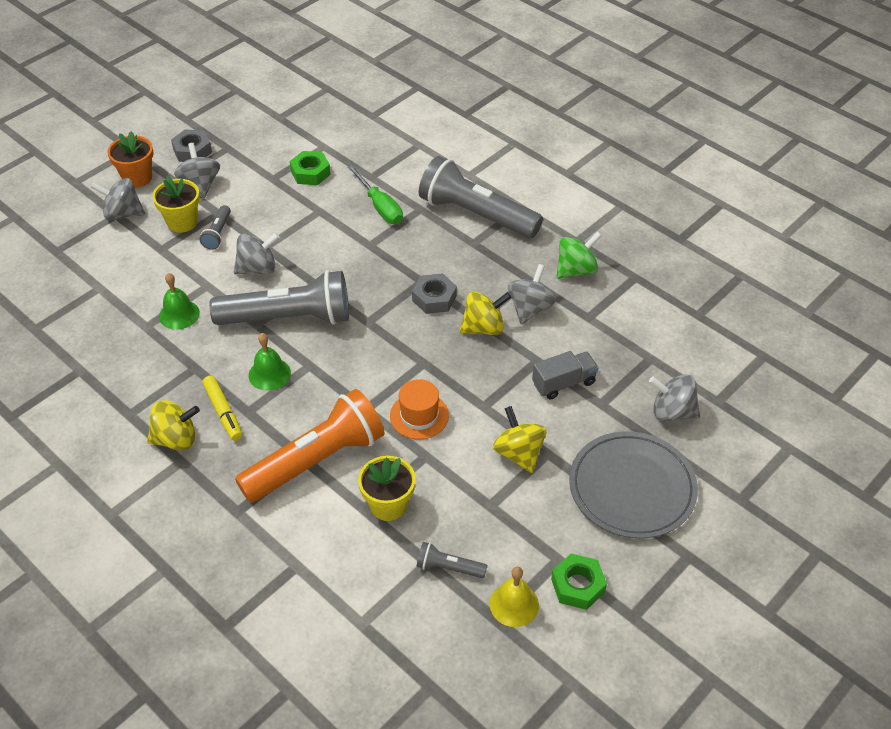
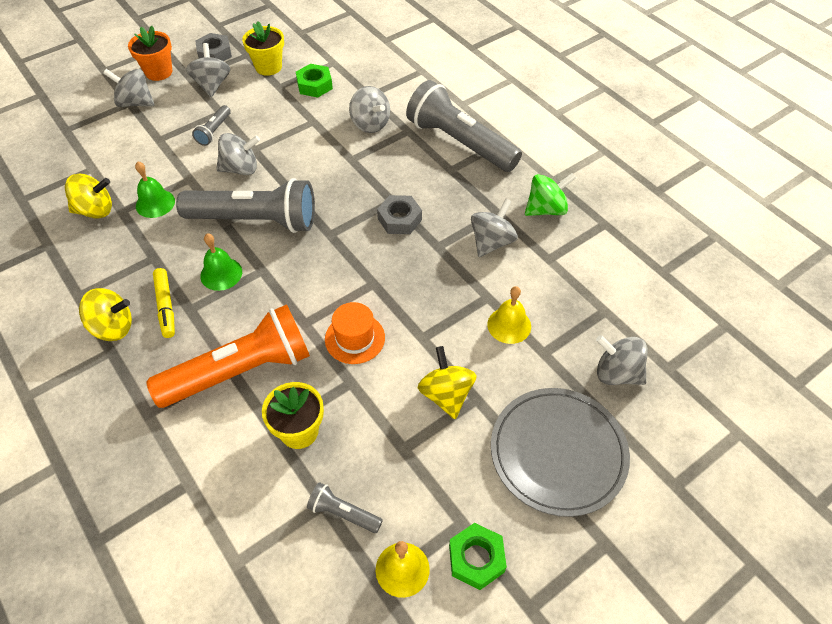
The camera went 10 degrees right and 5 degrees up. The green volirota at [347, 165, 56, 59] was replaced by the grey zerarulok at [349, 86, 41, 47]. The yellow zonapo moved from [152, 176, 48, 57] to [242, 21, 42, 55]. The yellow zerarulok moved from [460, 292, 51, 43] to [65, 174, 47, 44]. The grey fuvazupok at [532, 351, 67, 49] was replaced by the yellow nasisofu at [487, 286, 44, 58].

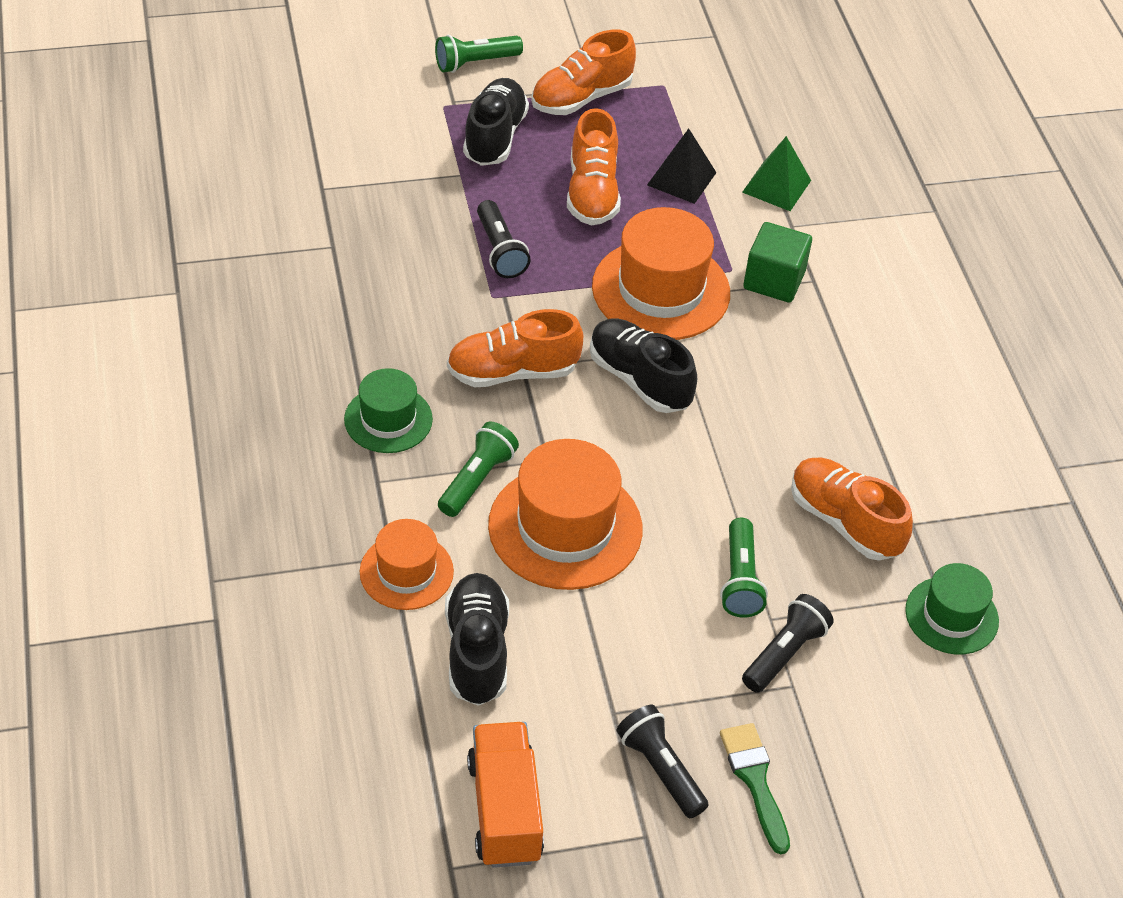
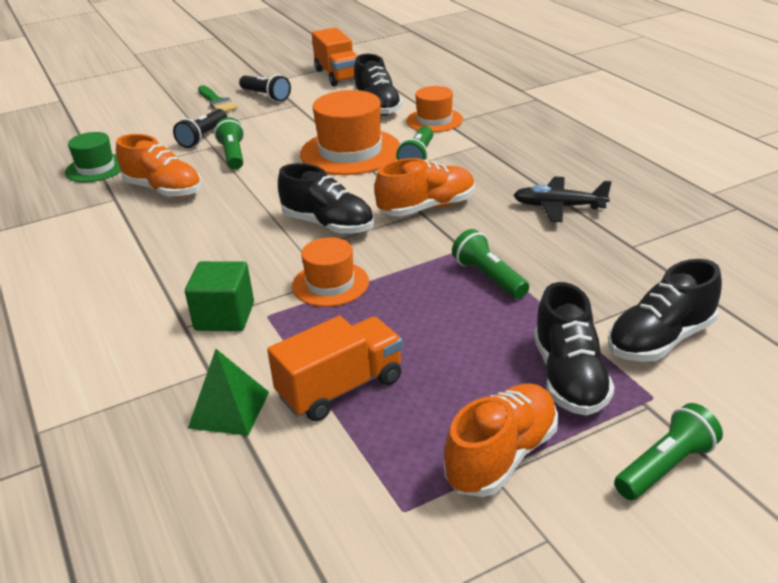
The camera went 170 degrees right and 15 degrees down. The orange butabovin at [567, 108, 54, 117] disappeared. The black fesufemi at [647, 129, 70, 75] was replaced by the orange fuvazupok at [267, 316, 136, 105]. The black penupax at [477, 200, 54, 78] became the green penupax at [452, 229, 77, 70]. The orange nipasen at [592, 207, 138, 133] changed to 0.59 times the size. The green nipasen at [344, 368, 89, 85] disappeared. The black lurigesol at [513, 177, 99, 45] appeared. The black butabovin at [608, 259, 114, 103] appeared.

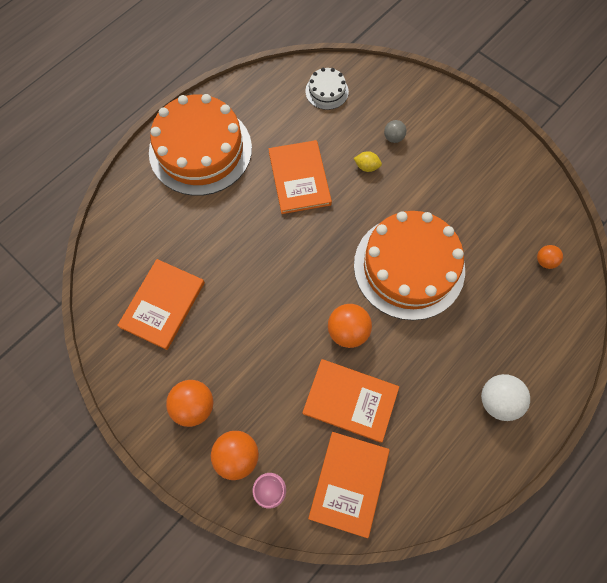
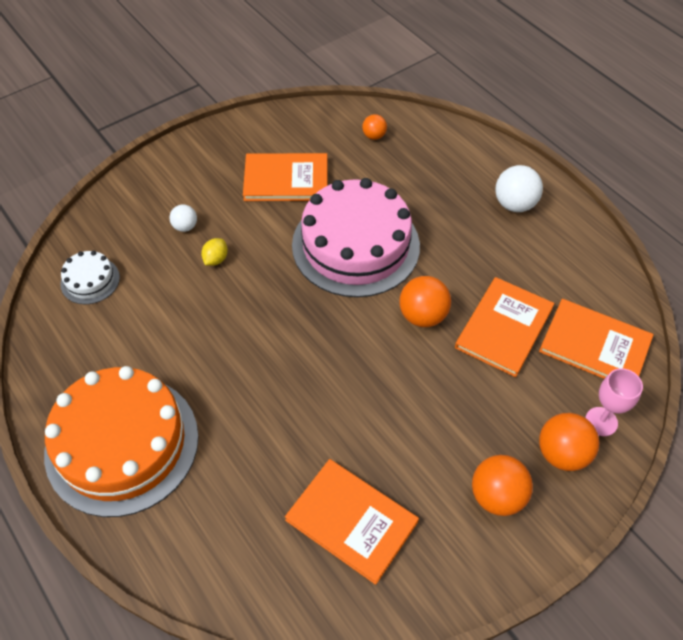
The camera went 80 degrees left and 15 degrees down. The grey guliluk at [384, 120, 22, 23] became the white guliluk at [170, 205, 27, 27]. The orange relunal moved from [269, 140, 63, 74] to [243, 153, 84, 48]. The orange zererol at [354, 211, 111, 109] became the pink zererol at [292, 178, 128, 119].

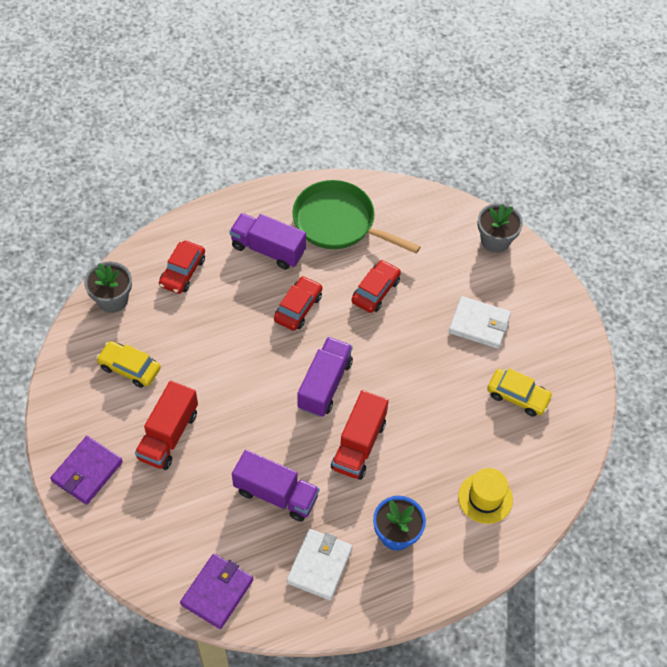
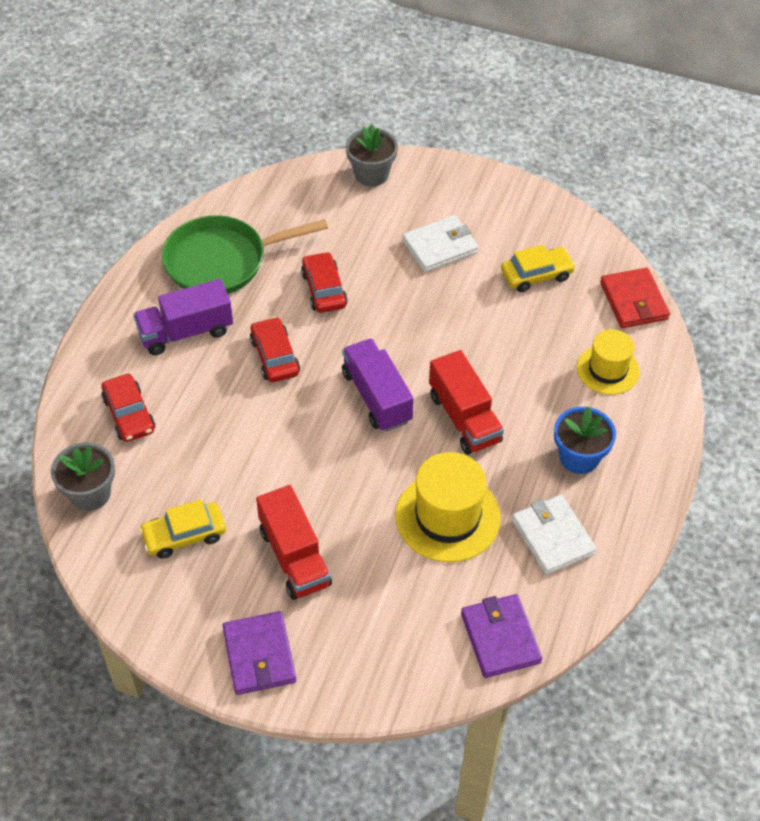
The camera went 45 degrees left and 5 degrees down. The purple fuvazupok at [232, 450, 87, 72] was replaced by the yellow nipasen at [395, 452, 106, 111]. The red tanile at [600, 268, 70, 60] appeared.

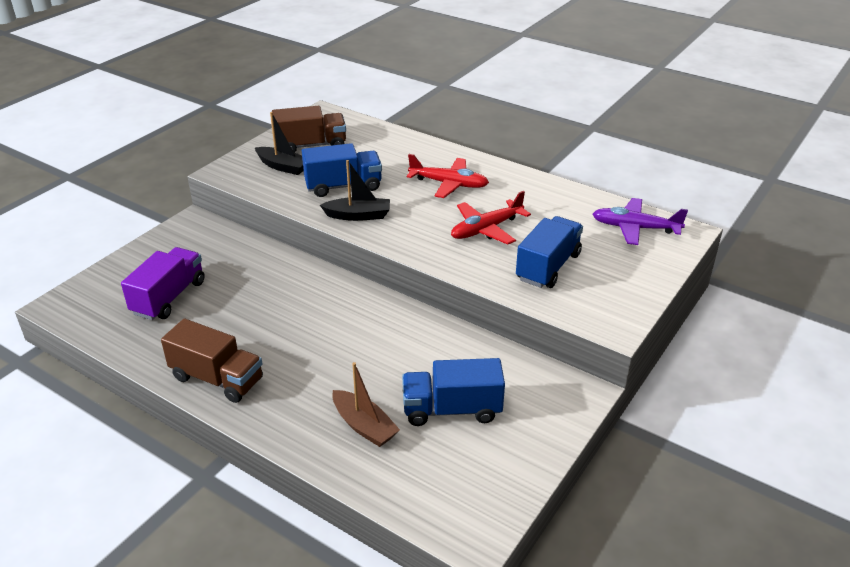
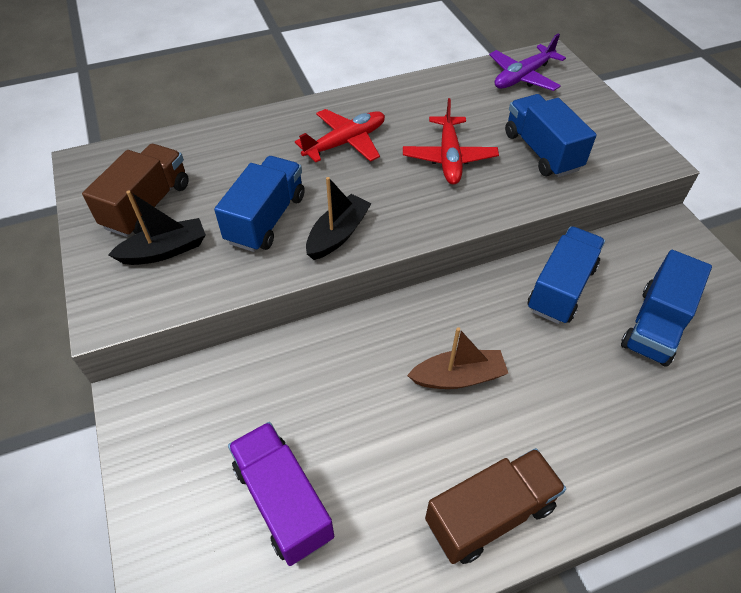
The camera went 55 degrees left and 15 degrees up. The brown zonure moved from [332, 362, 68, 85] to [407, 327, 101, 62]. The blue fuvazupok at [528, 226, 77, 98] appeared.

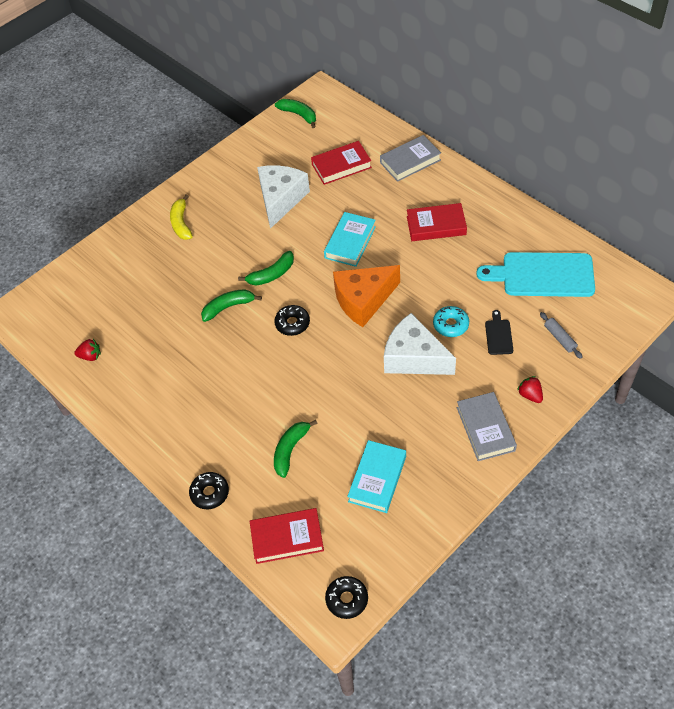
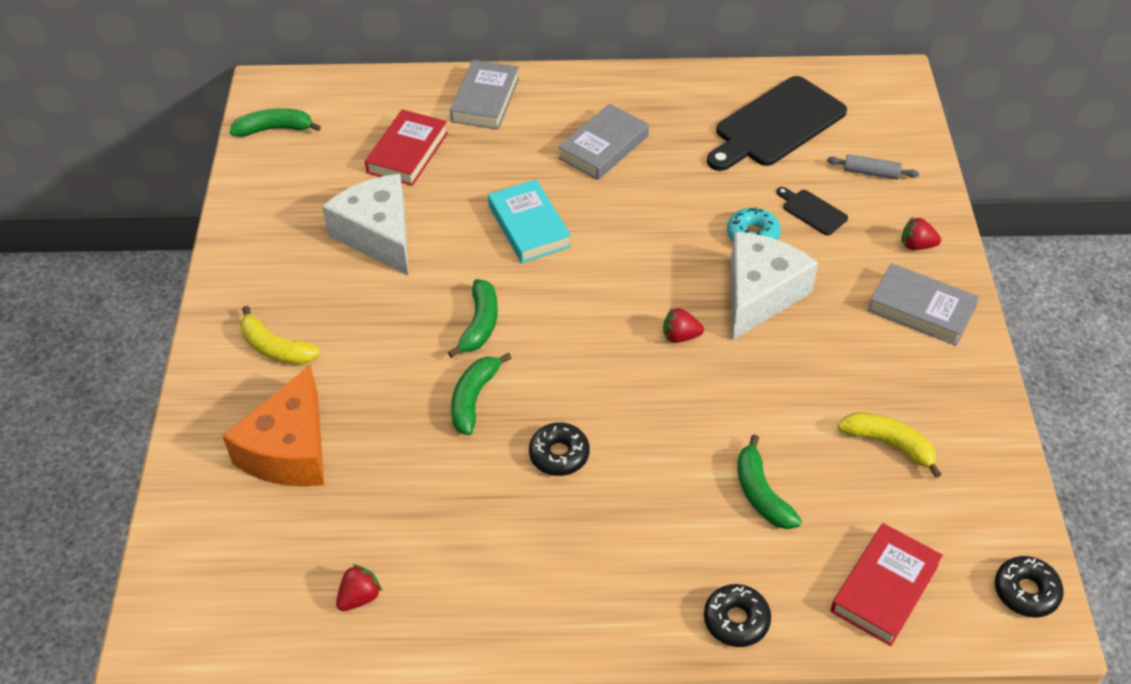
The camera went 50 degrees left and 5 degrees down. The red relunal at [407, 203, 60, 38] became the grey relunal at [558, 104, 91, 76]. The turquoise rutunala at [476, 252, 119, 45] became the black rutunala at [707, 76, 140, 95]. The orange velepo moved from [333, 265, 67, 62] to [223, 365, 101, 122]. The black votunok moved from [274, 305, 36, 31] to [529, 423, 61, 53]. The white velepo at [384, 313, 72, 62] turned 135 degrees clockwise. The turquoise relunal at [347, 440, 59, 73] was replaced by the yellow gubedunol at [838, 412, 103, 66]. The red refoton at [663, 307, 41, 36] appeared.

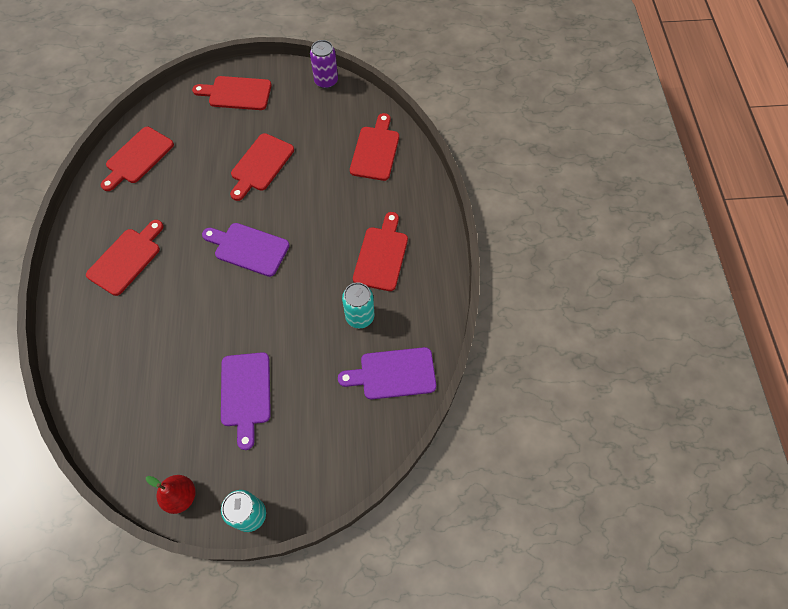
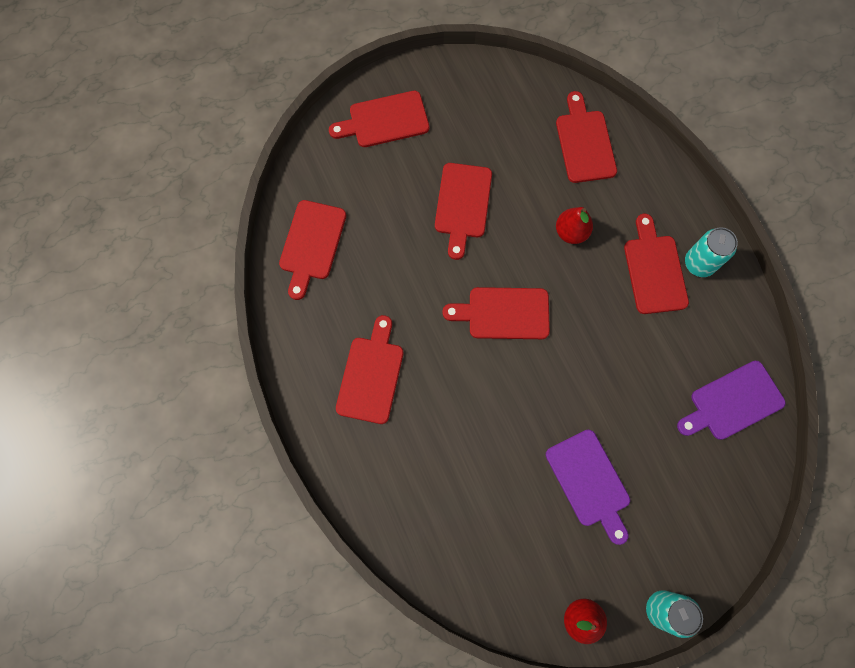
The camera went 20 degrees left and 10 degrees up. The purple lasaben at [310, 40, 28, 49] disappeared. The purple rutunala at [202, 223, 88, 54] became the red rutunala at [442, 287, 108, 52]. The turquoise lasaben moved from [342, 283, 32, 45] to [685, 227, 53, 50]. The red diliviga at [556, 207, 37, 37] appeared.

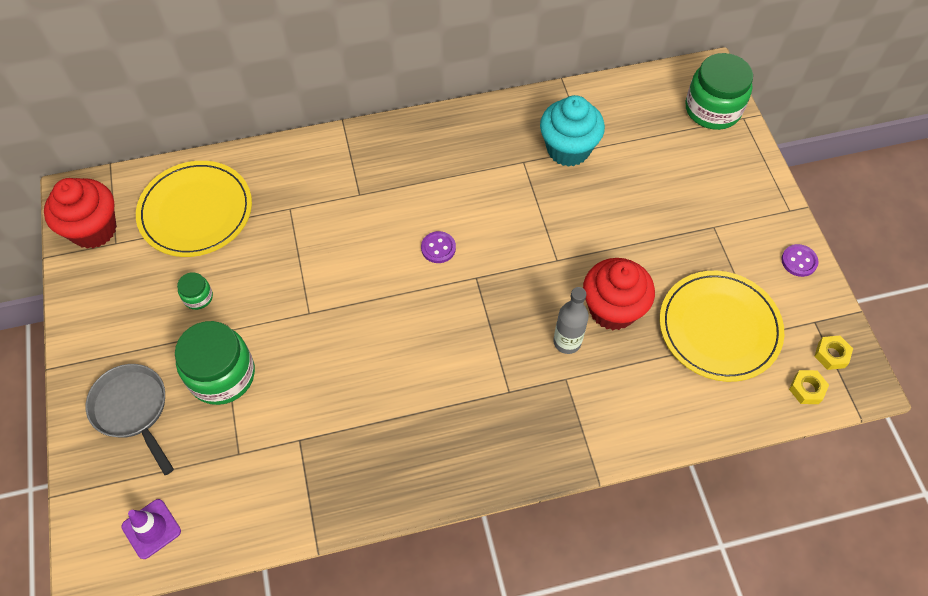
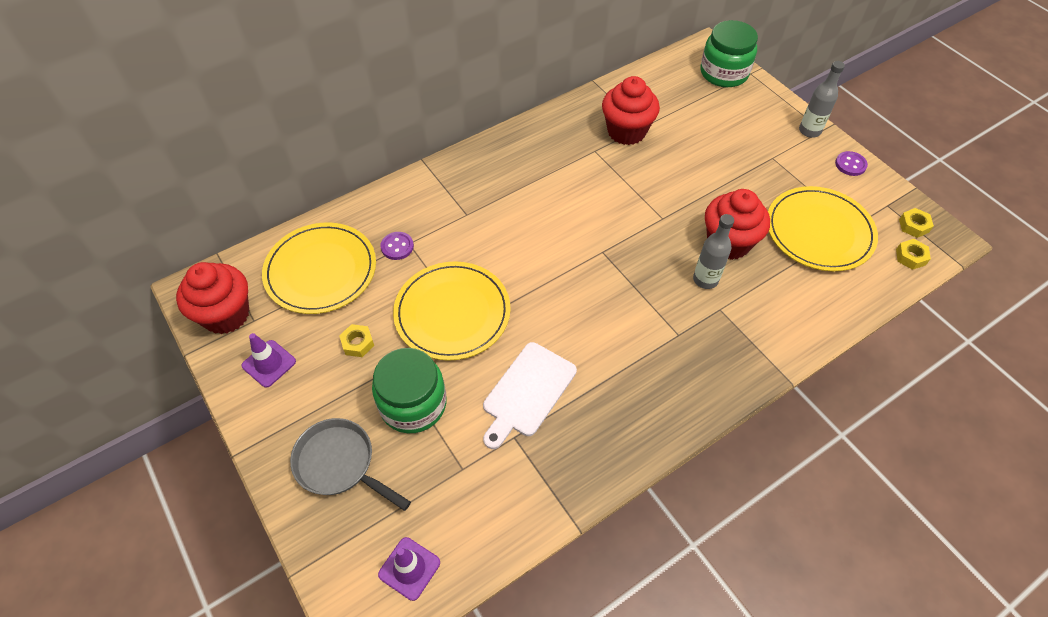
The camera went 20 degrees left and 5 degrees down. The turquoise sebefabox at [540, 95, 65, 72] became the red sebefabox at [602, 76, 58, 69]. The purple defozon moved from [421, 231, 35, 32] to [380, 232, 34, 28]. The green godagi at [177, 272, 36, 38] was replaced by the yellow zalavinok at [339, 324, 35, 33]. The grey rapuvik at [799, 61, 46, 77] appeared. The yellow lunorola at [393, 262, 118, 99] appeared. The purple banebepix at [242, 333, 54, 55] appeared. The white rutunala at [483, 342, 94, 107] appeared.

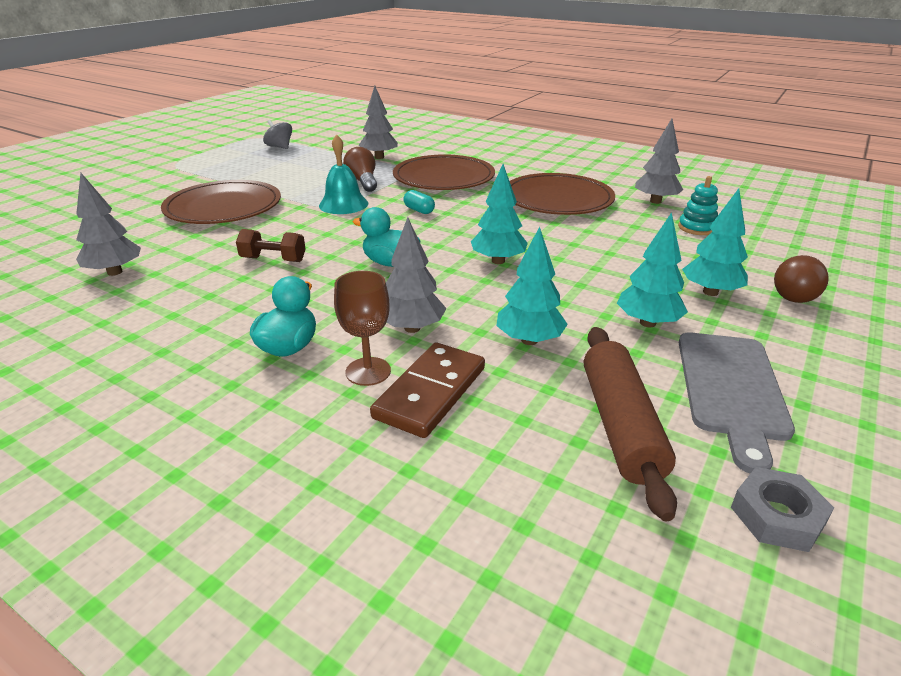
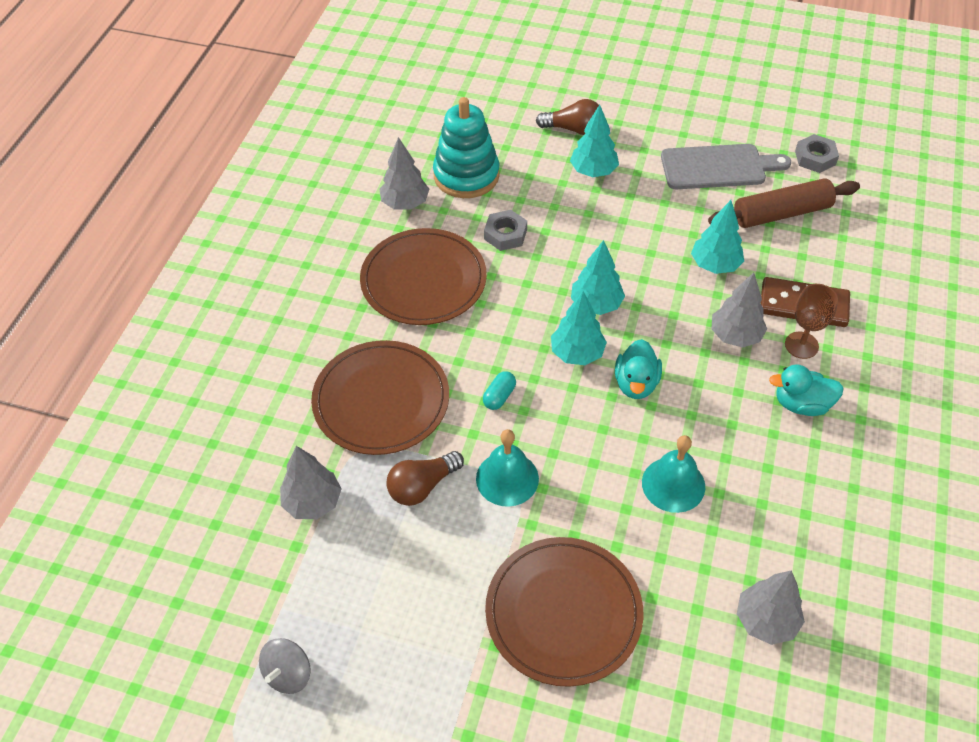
The camera went 105 degrees left and 20 degrees up. The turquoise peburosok at [678, 176, 40, 59] changed to 1.90 times the size. The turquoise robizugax moved from [617, 212, 71, 115] to [551, 291, 56, 74]. The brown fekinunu at [236, 229, 69, 33] was replaced by the turquoise nasisofu at [642, 435, 63, 78]. The grey zalavinok at [484, 210, 43, 41] appeared.

